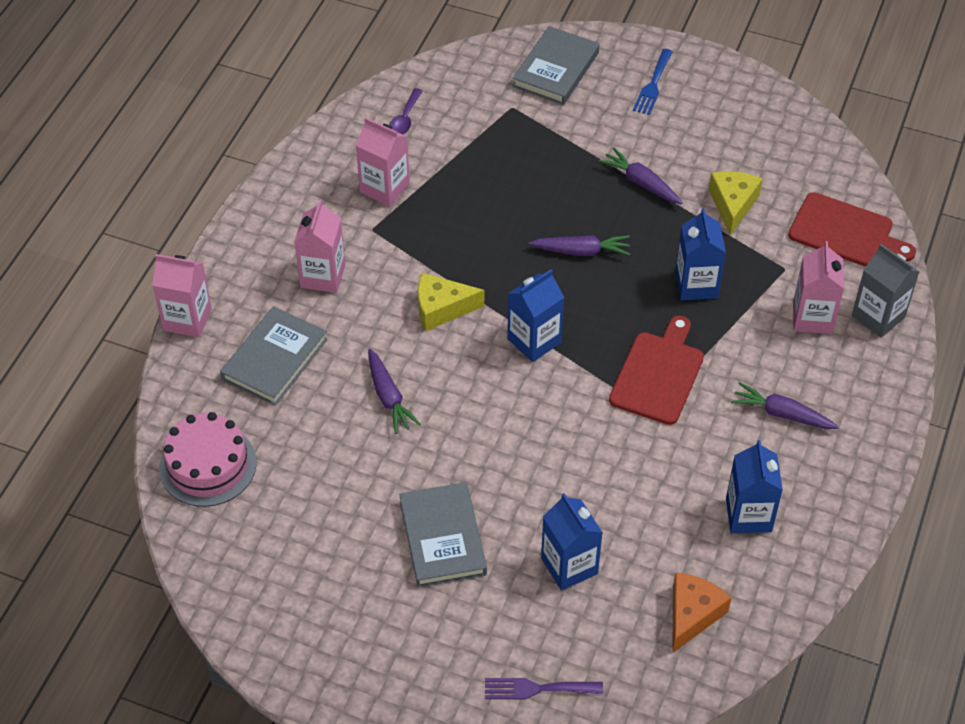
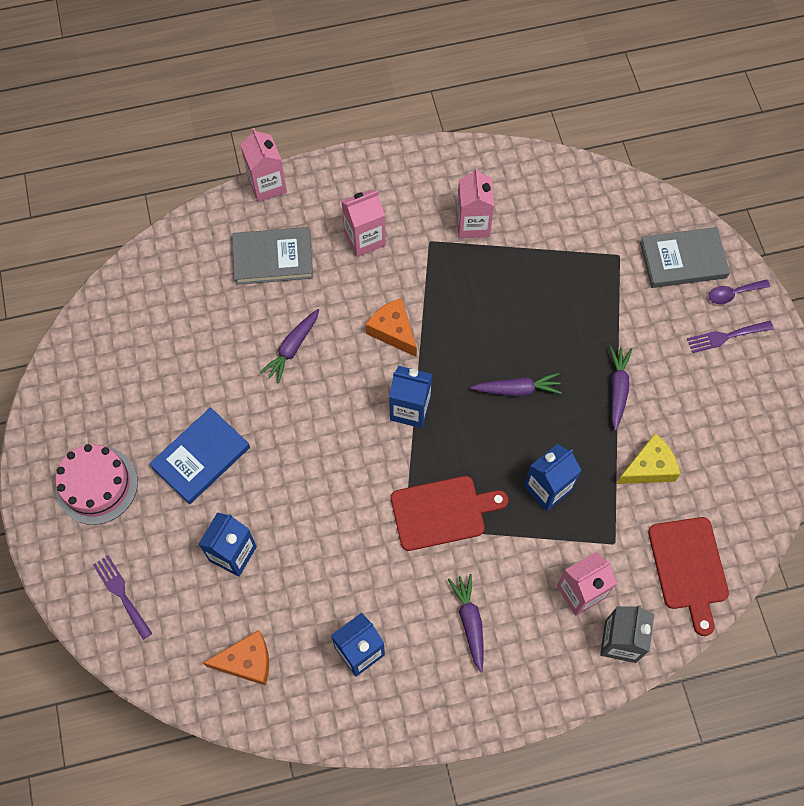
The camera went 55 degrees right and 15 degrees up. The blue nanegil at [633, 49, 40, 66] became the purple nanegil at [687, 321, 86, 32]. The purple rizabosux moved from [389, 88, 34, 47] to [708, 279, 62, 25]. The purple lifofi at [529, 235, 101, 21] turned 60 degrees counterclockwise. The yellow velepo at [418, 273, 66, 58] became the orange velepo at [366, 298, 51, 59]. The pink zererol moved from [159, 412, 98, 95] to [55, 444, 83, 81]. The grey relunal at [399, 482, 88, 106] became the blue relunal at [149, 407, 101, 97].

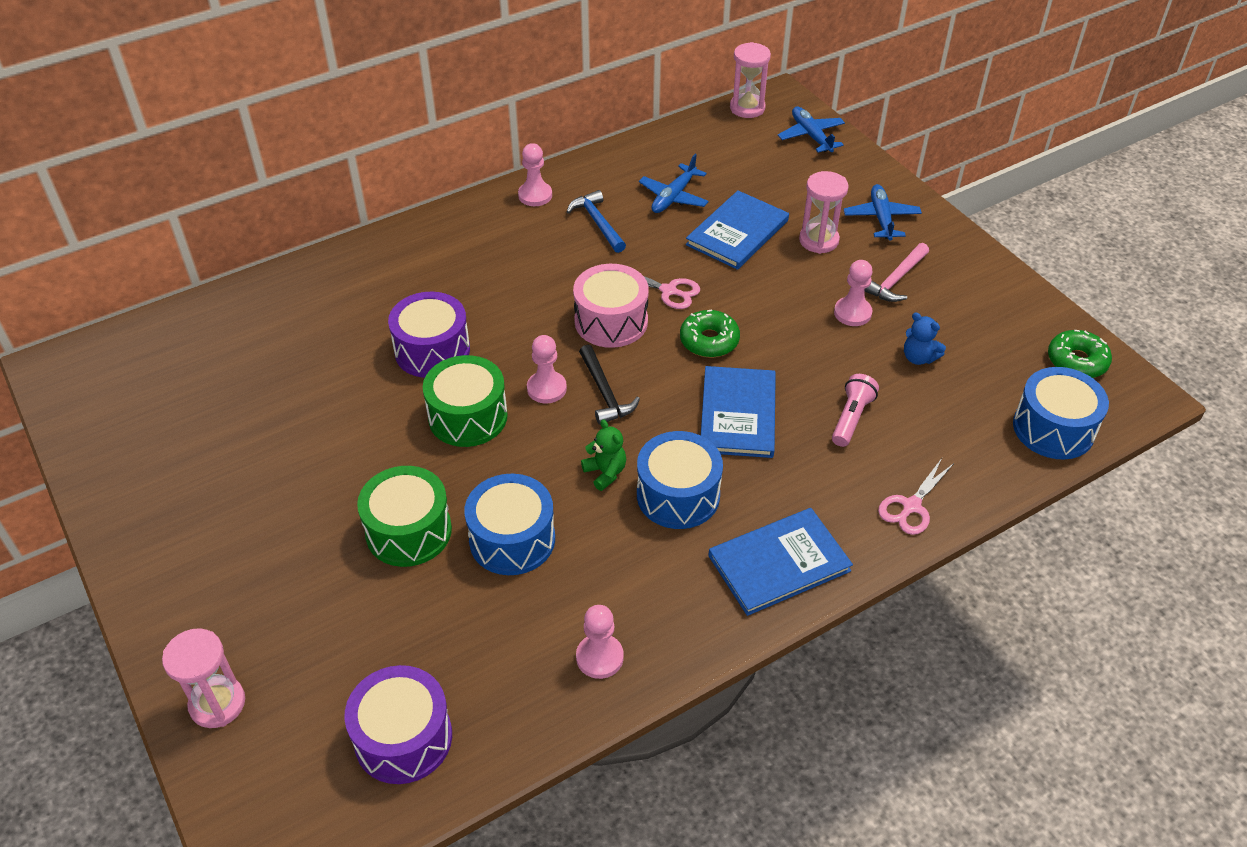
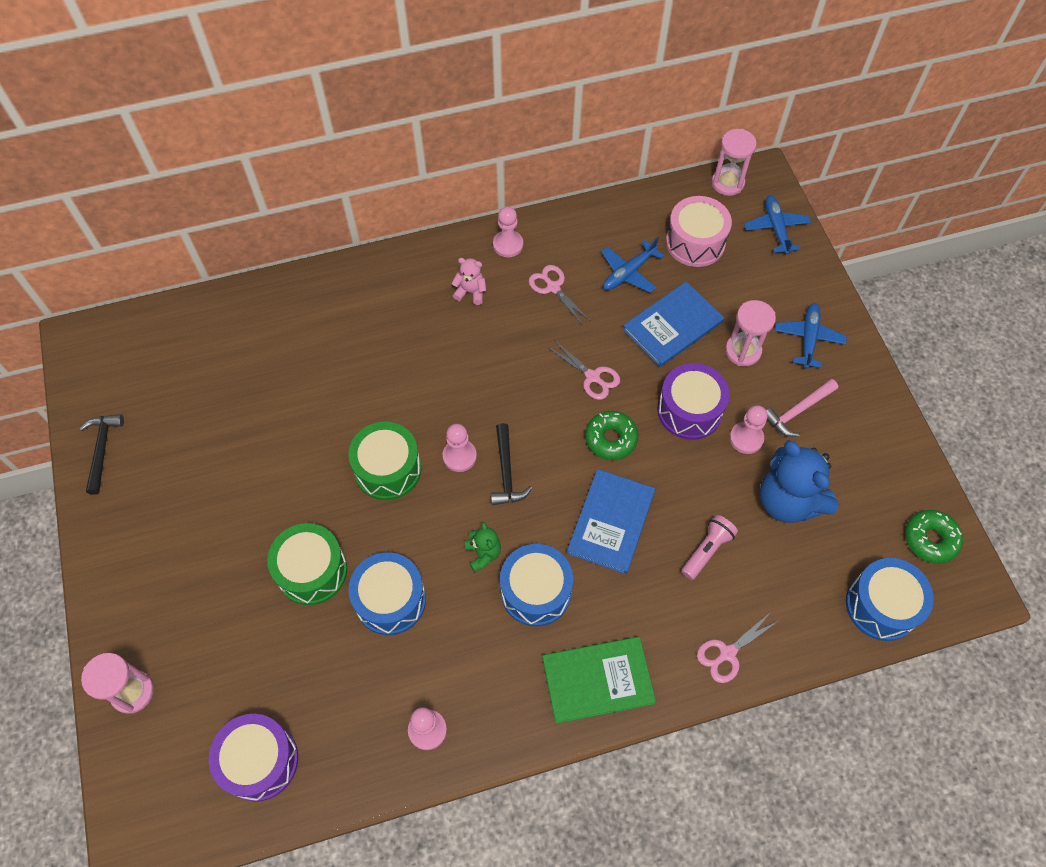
The camera went 15 degrees right and 15 degrees up. The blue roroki at [567, 190, 59, 63] was replaced by the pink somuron at [529, 265, 61, 59]. The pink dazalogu moved from [573, 264, 76, 84] to [666, 196, 66, 71]. The purple dazalogu moved from [388, 292, 82, 86] to [657, 363, 73, 77]. The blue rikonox at [904, 313, 42, 52] changed to 2.08 times the size. The blue relunal at [708, 508, 145, 108] became the green relunal at [542, 637, 114, 87]. The pink rikonox at [451, 258, 35, 47] appeared. The black roroki at [80, 414, 44, 81] appeared.

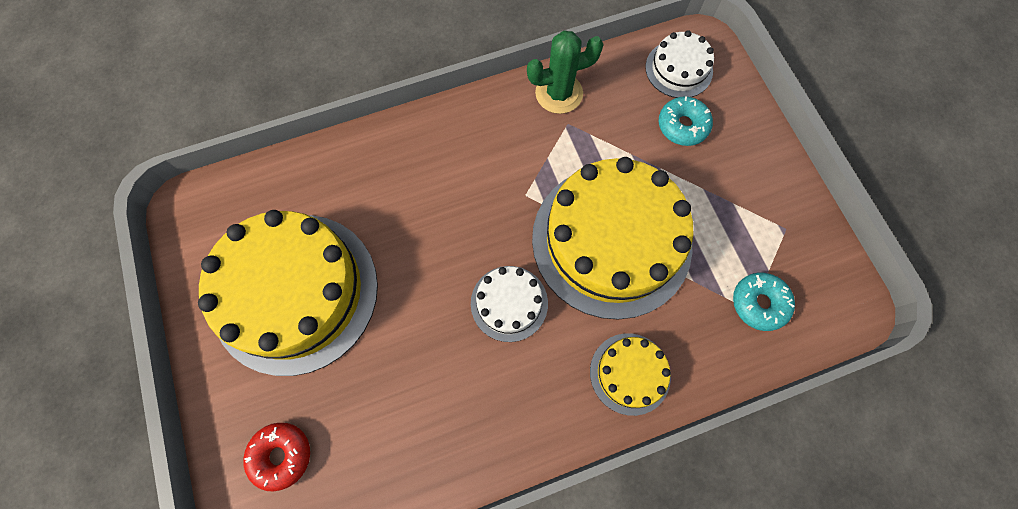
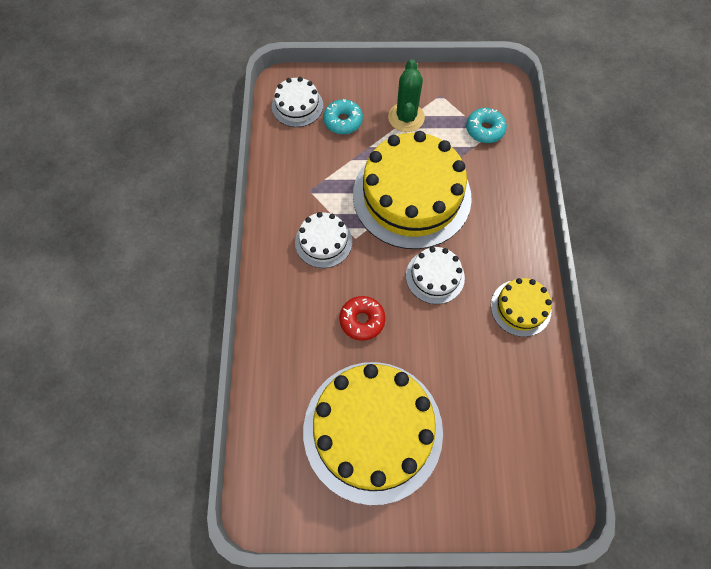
The camera went 70 degrees left and 5 degrees down. The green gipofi moved from [527, 31, 77, 83] to [388, 59, 37, 73]. The yellow zererol moved from [590, 333, 81, 83] to [491, 278, 61, 59]. The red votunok moved from [243, 423, 67, 69] to [339, 296, 47, 45]. The white zererol at [295, 212, 57, 56] appeared.

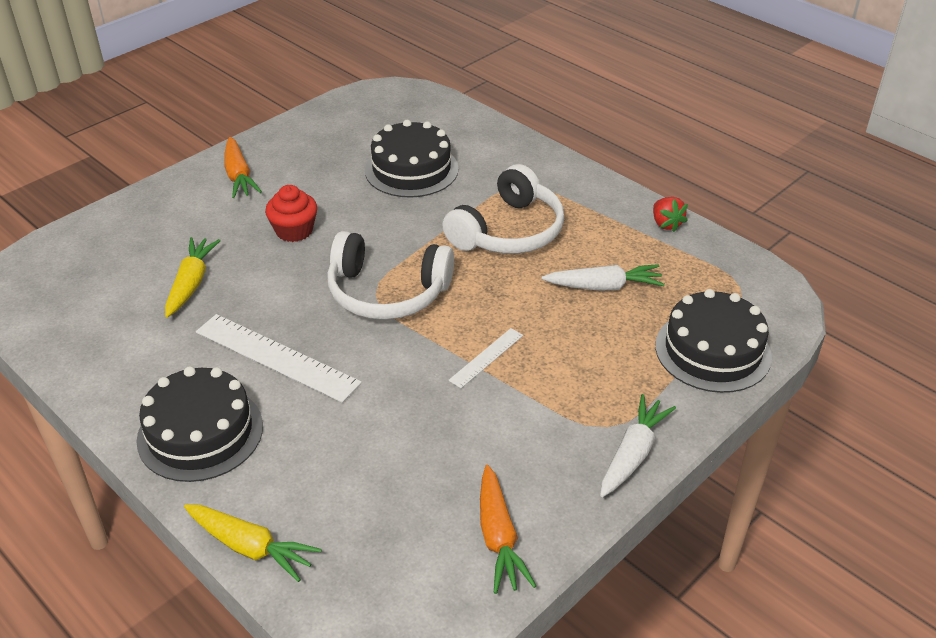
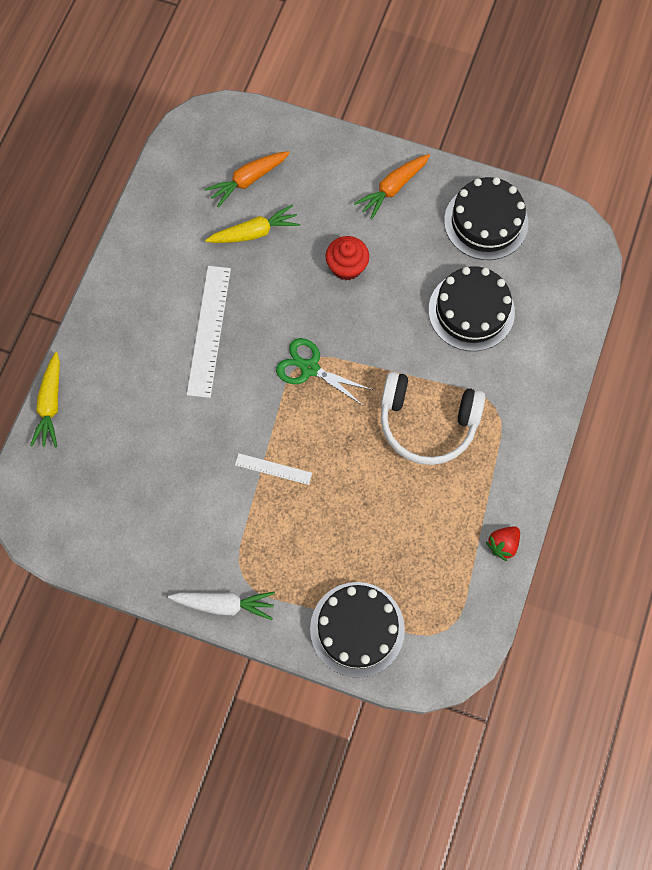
The camera went 65 degrees right and 30 degrees up. The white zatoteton at [327, 231, 127, 89] was replaced by the green somuron at [276, 338, 96, 67]. The white lifofi at [542, 264, 123, 27] disappeared. The black zererol moved from [137, 367, 126, 115] to [444, 177, 84, 83]. The orange lifofi moved from [480, 465, 56, 129] to [205, 151, 85, 57].

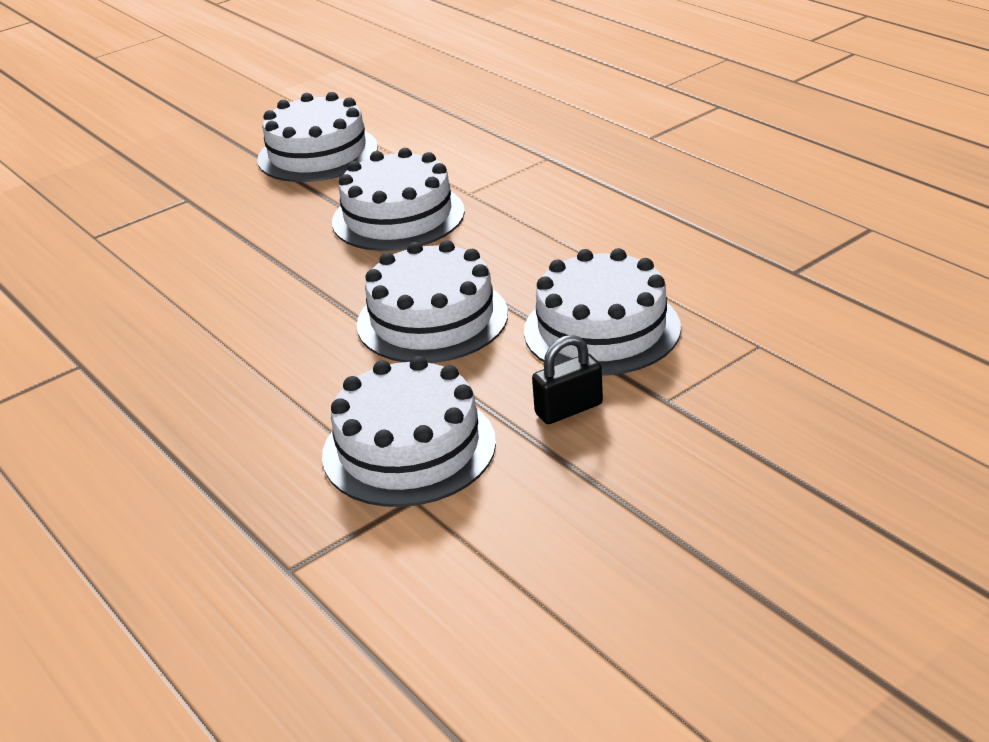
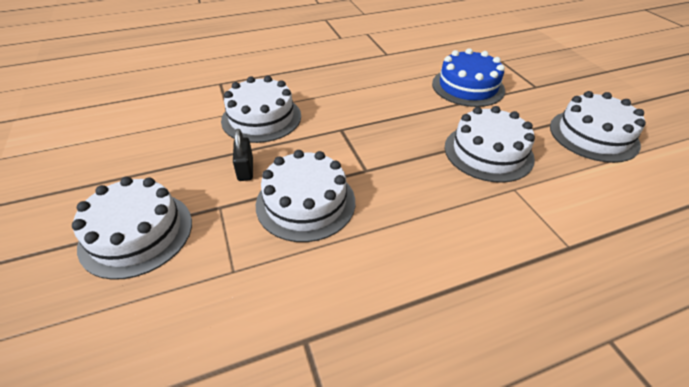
The camera went 105 degrees right and 10 degrees up. The white zererol moved from [357, 240, 151, 123] to [72, 177, 120, 103]. The blue zererol at [432, 48, 73, 59] appeared.

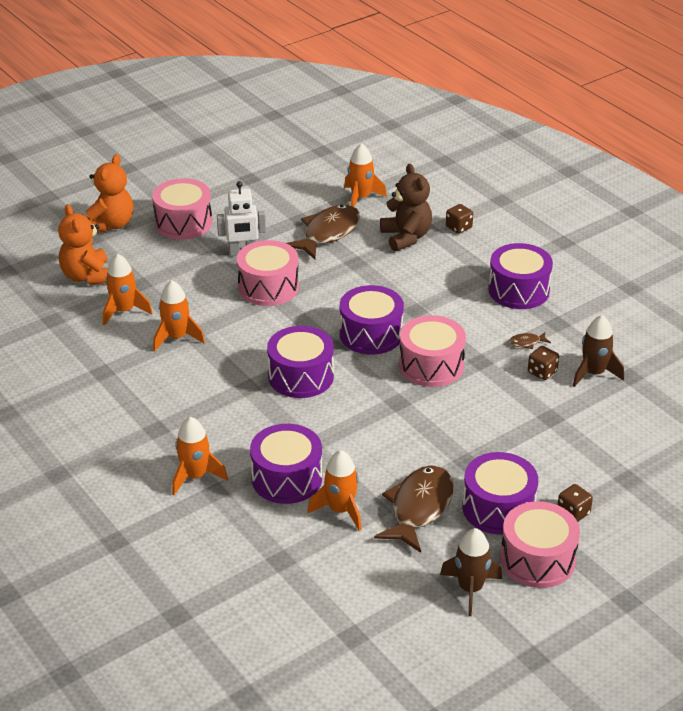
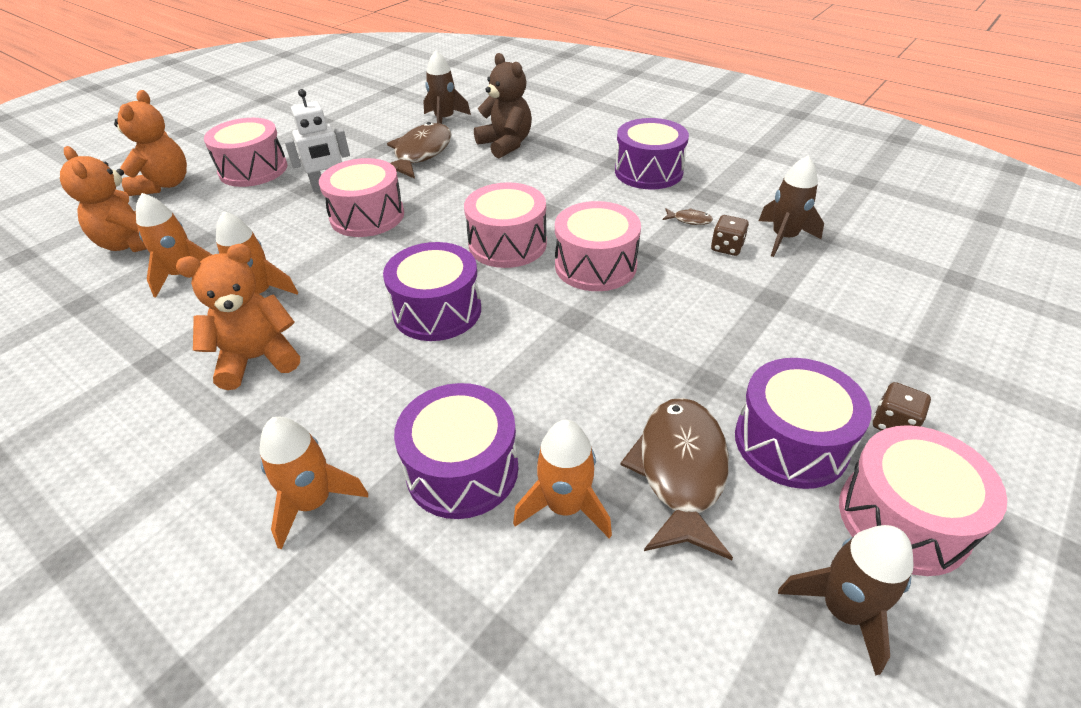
The camera went 15 degrees left and 5 degrees up. The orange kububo at [344, 143, 43, 64] became the brown kububo at [423, 50, 48, 74]. The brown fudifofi at [446, 204, 27, 30] disappeared. The purple dazalogu at [340, 285, 64, 70] became the pink dazalogu at [464, 182, 83, 86]. The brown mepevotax at [509, 332, 42, 17] turned 135 degrees counterclockwise. The orange rikonox at [176, 244, 124, 146] appeared.

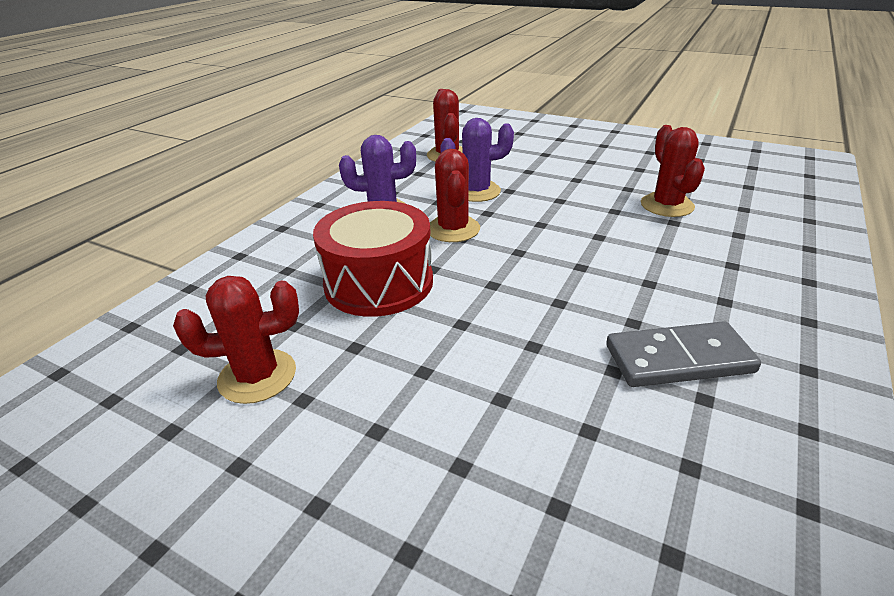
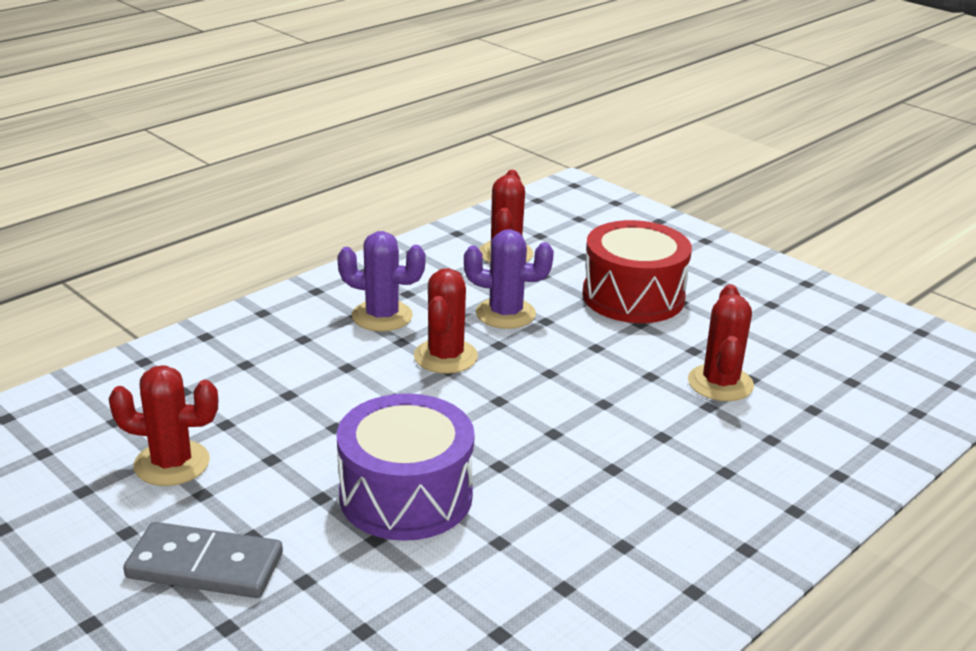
The camera went 15 degrees right and 5 degrees down. The red dazalogu moved from [313, 201, 120, 116] to [582, 220, 110, 103]. The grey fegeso moved from [606, 321, 155, 66] to [123, 522, 160, 76]. The purple dazalogu at [337, 394, 138, 147] appeared.

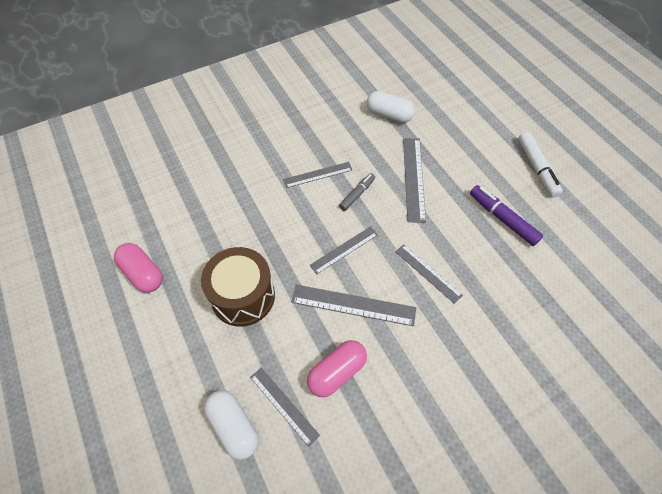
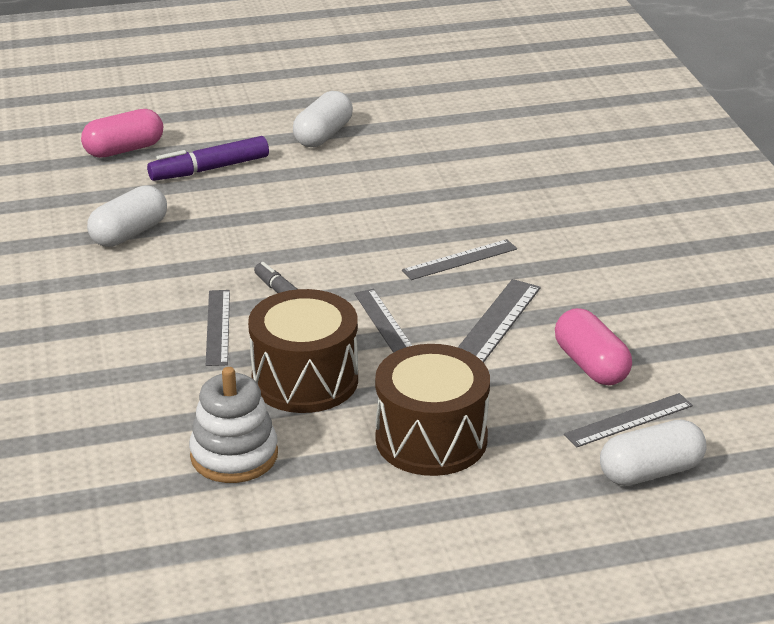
The camera went 75 degrees left and 25 degrees down. The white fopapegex at [518, 132, 45, 65] was replaced by the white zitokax at [293, 91, 60, 56]. The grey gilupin at [403, 138, 23, 85] disappeared. The purple fopapegex moved from [470, 185, 73, 61] to [147, 136, 122, 45]. The pink zitokax moved from [114, 243, 49, 50] to [81, 109, 82, 49]. The brown dazalogu at [248, 289, 110, 124] appeared. The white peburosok at [189, 367, 89, 116] appeared.

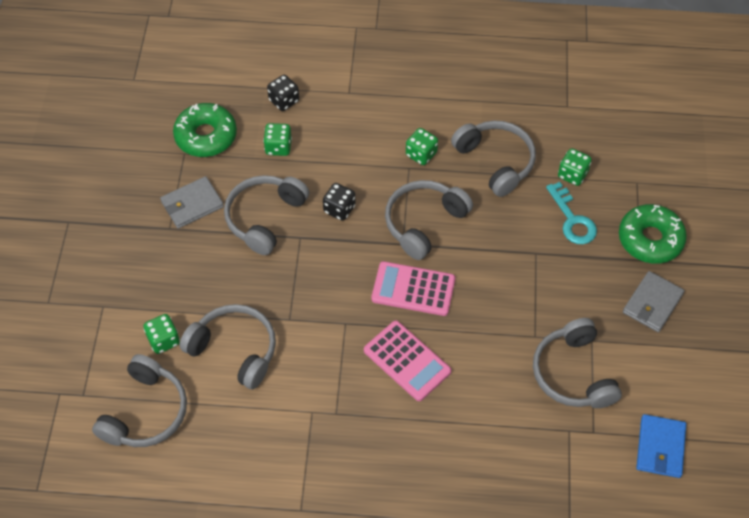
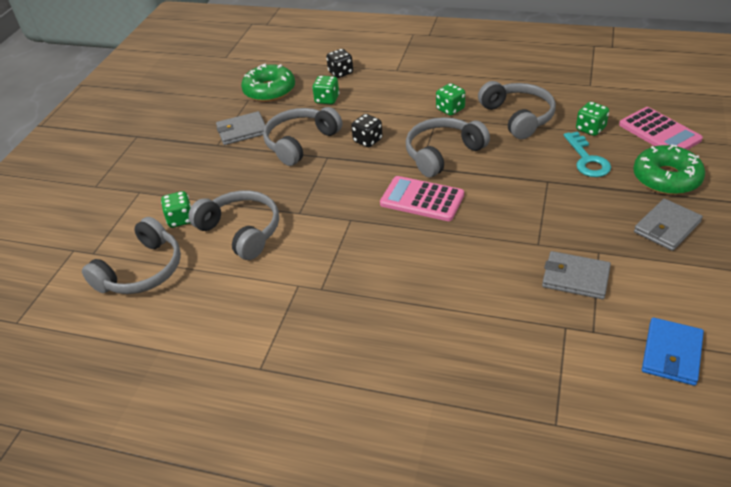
The camera went 15 degrees right and 15 degrees down. The grey zatoteton at [533, 318, 89, 90] was replaced by the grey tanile at [542, 251, 69, 48]. The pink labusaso moved from [364, 320, 87, 81] to [619, 107, 84, 43].

